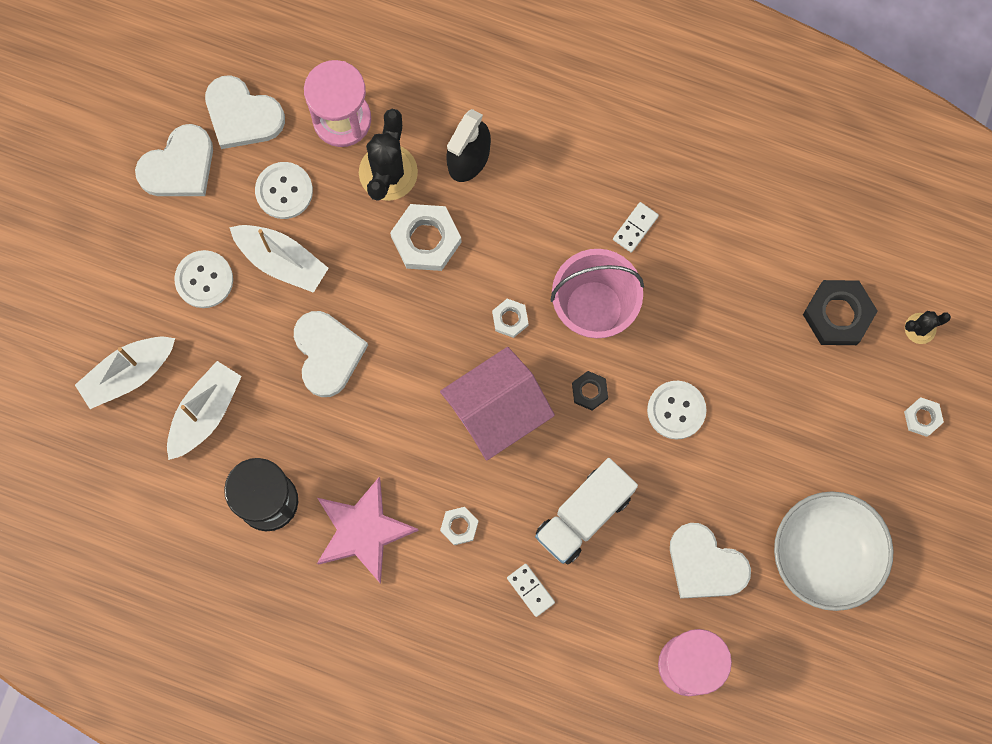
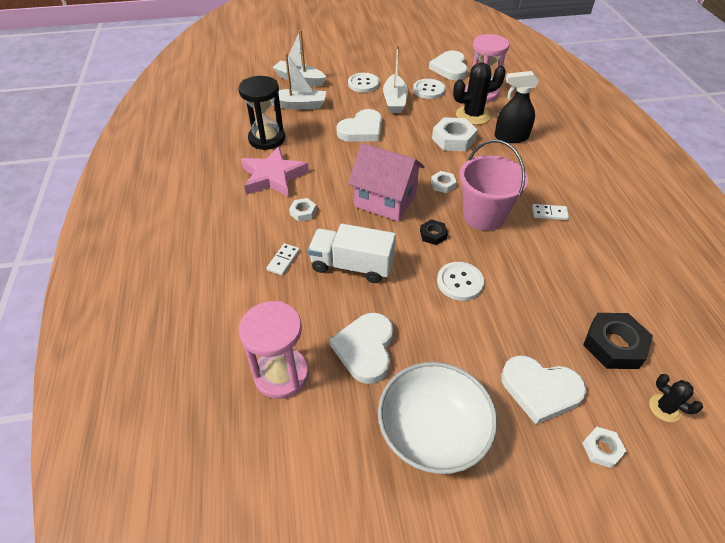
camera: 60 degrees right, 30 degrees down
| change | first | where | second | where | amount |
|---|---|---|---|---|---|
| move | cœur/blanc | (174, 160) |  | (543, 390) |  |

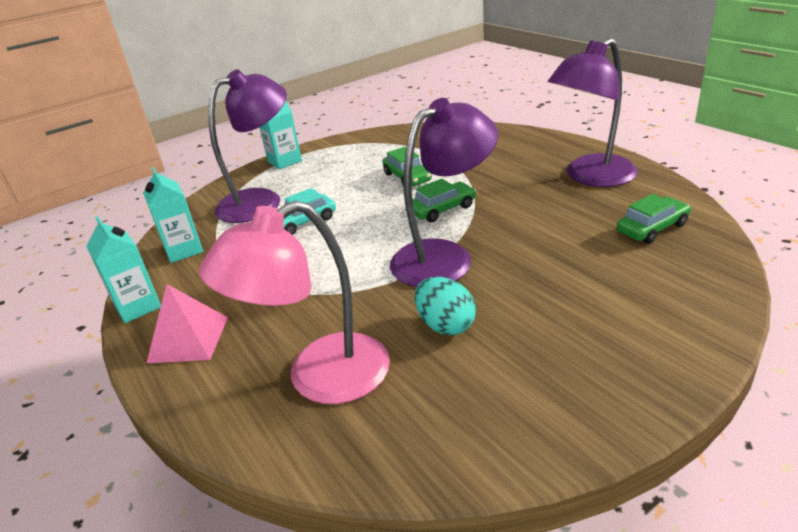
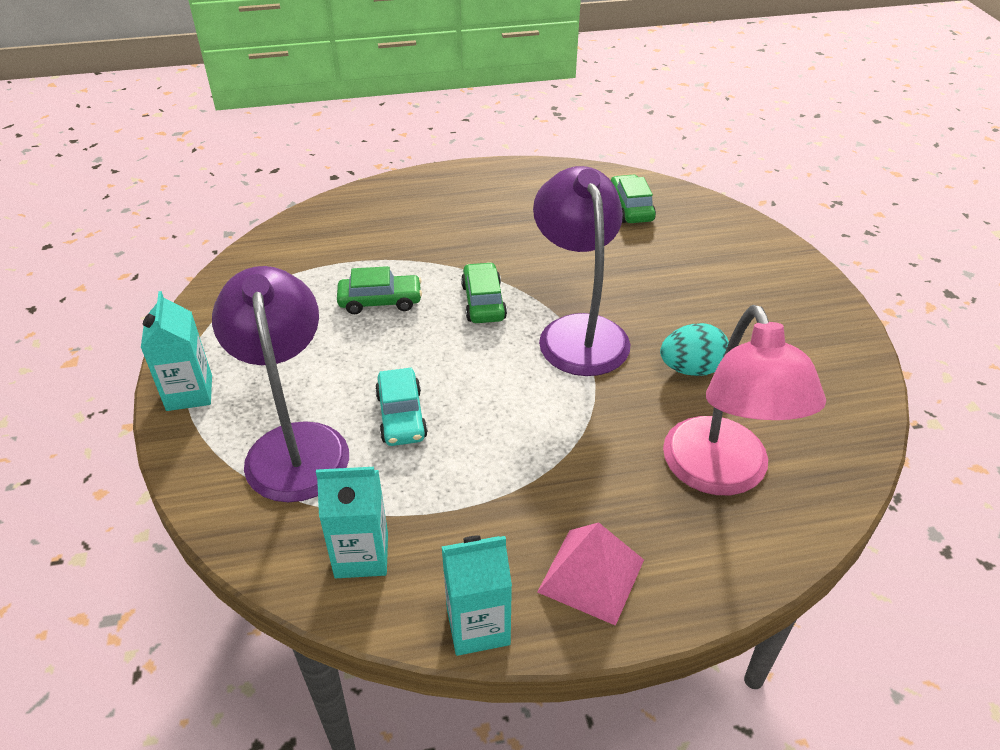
camera: 70 degrees left, 10 degrees up
| change | first | where | second | where | amount |
|---|---|---|---|---|---|
| delete | lampe/violet | (593, 112) |  |  |  |

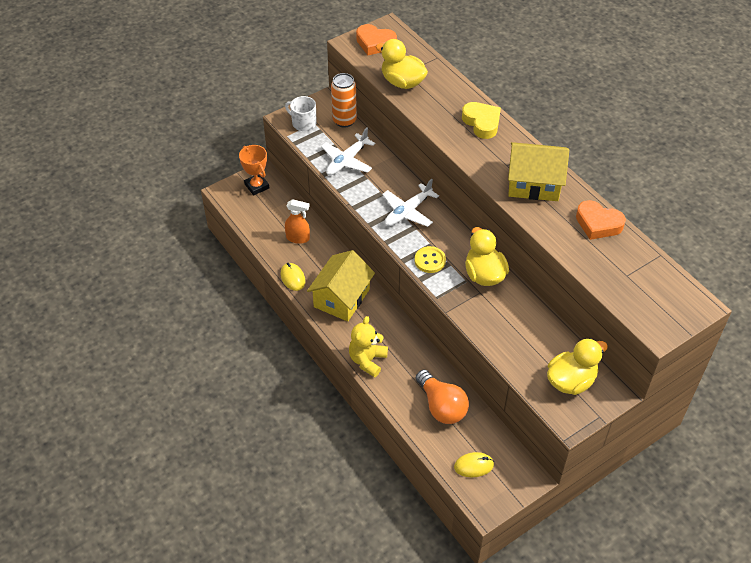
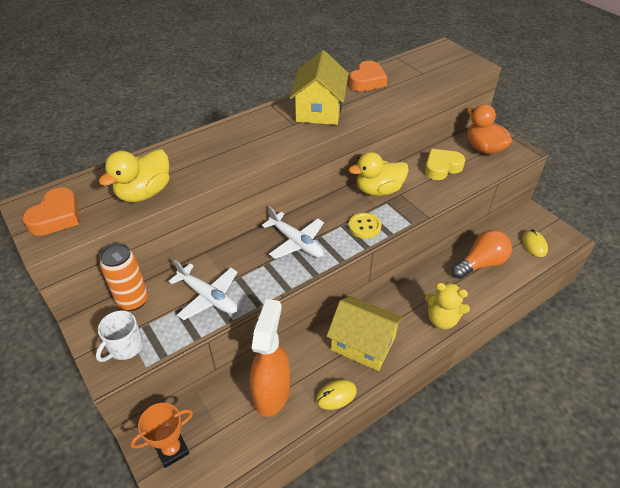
camera: 90 degrees left, 5 degrees down
| change | first | where | second | where | amount |
|---|---|---|---|---|---|
| move | cœur/jaune | (481, 120) |  | (445, 164) |  |
| resize | vaporisateur/orange | (297, 221) |  | (270, 358) | x1.77 |
| recolor | canard/jaune | (577, 366) | canard/orange | (489, 129) |  |

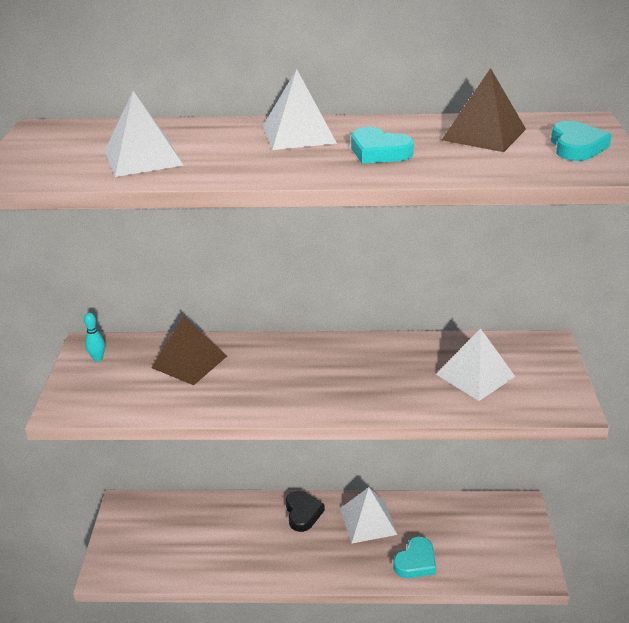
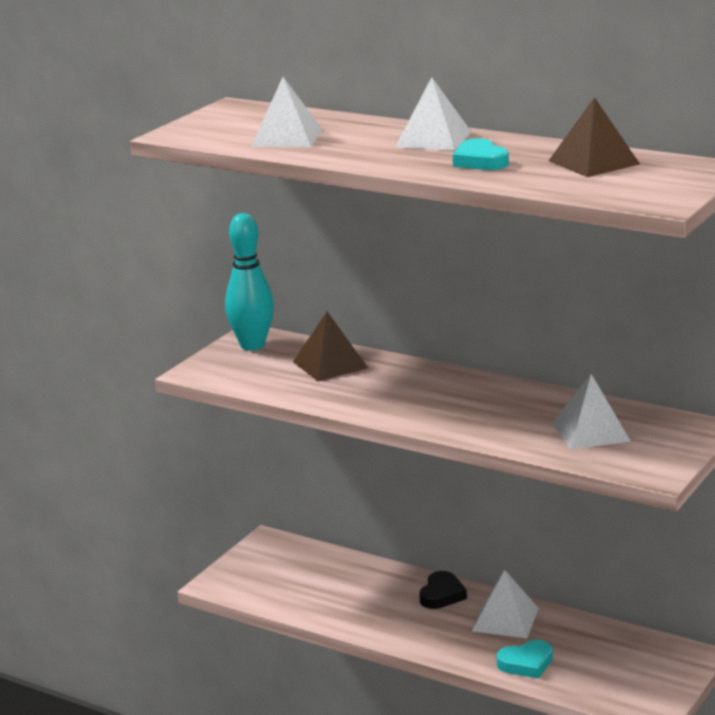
camera: 30 degrees right, 10 degrees down
| change | first | where | second | where | amount |
|---|---|---|---|---|---|
| delete | cœur/turquoise | (581, 141) |  |  |  |
| resize | quille/turquoise | (94, 337) |  | (249, 282) | x2.49 |

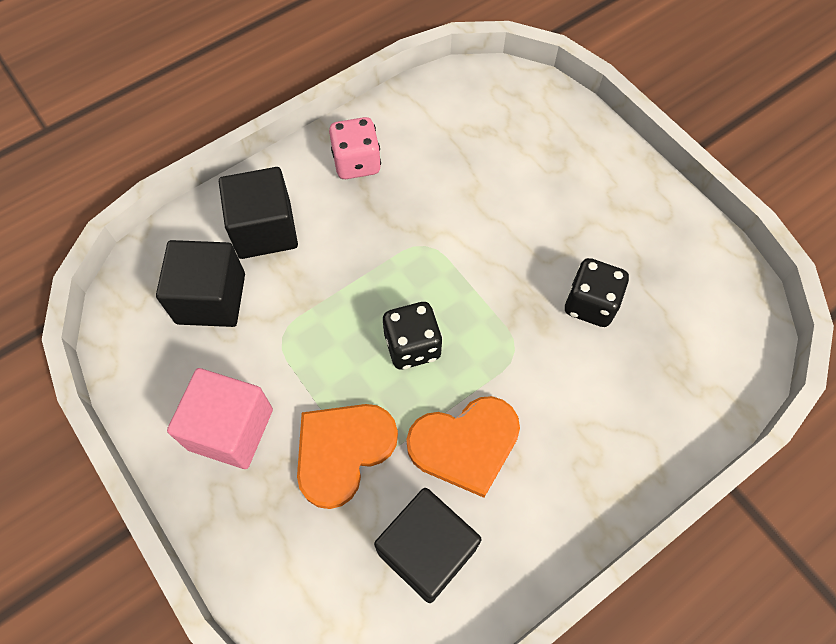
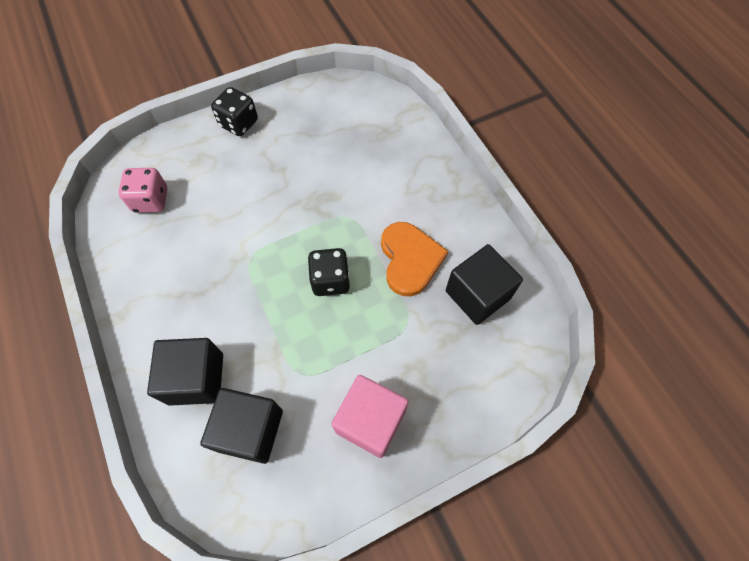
camera: 80 degrees left, 0 degrees up
| change | first | where | second | where | amount |
|---|---|---|---|---|---|
| move | dé/rose | (355, 148) |  | (142, 190) |  |
| move | dé/noir | (596, 292) |  | (234, 111) |  |
| delete | cœur/orange | (347, 456) |  |  |  |

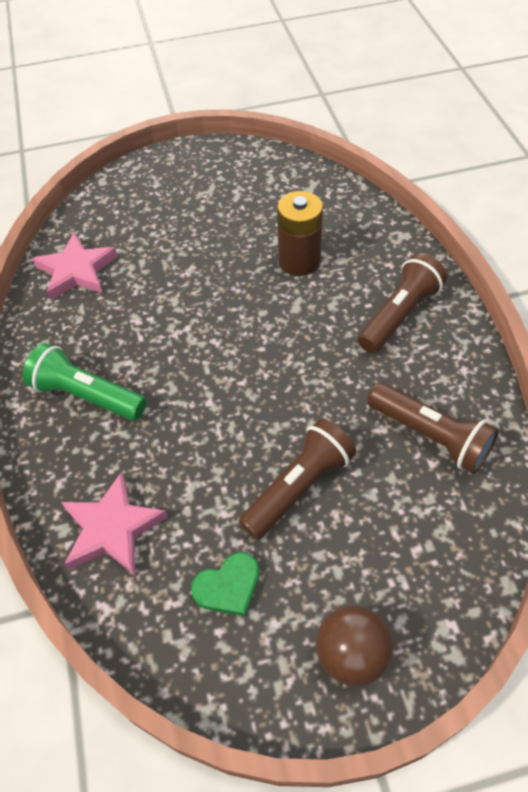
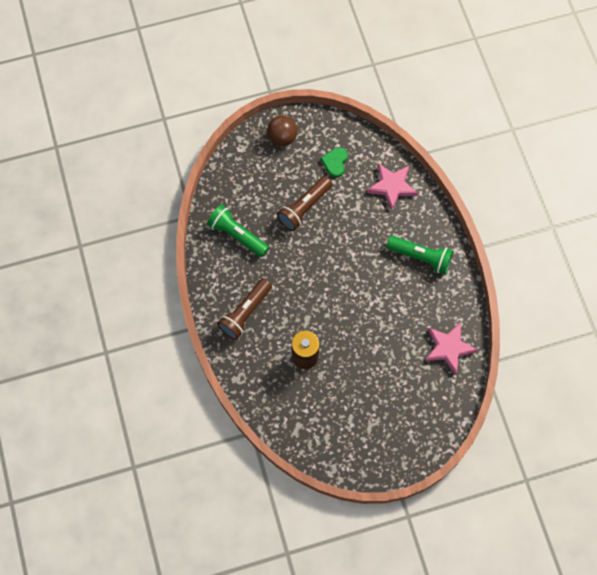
camera: 175 degrees right, 15 degrees up
| change | first | where | second | where | amount |
|---|---|---|---|---|---|
| recolor | lampe de poche/marron | (433, 428) | lampe de poche/vert | (238, 231) |  |
| rotate | cœur/vert | (225, 584) |  | (334, 162) | 45 degrees counterclockwise |

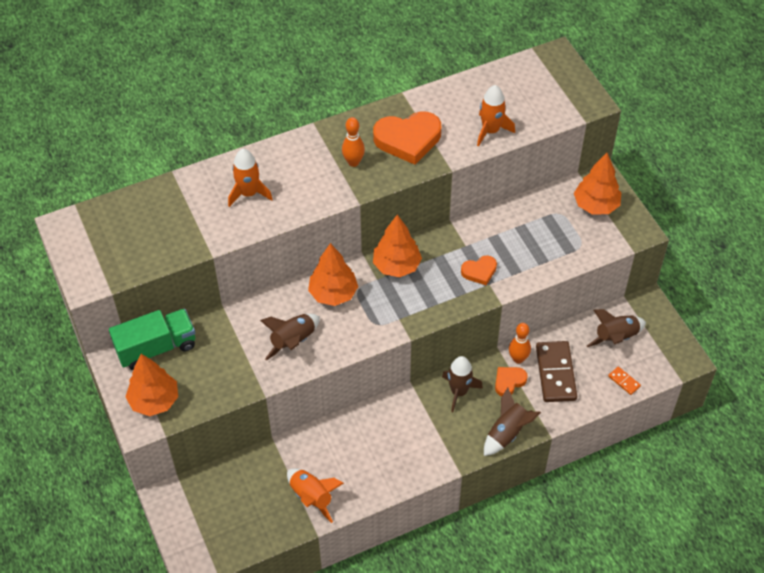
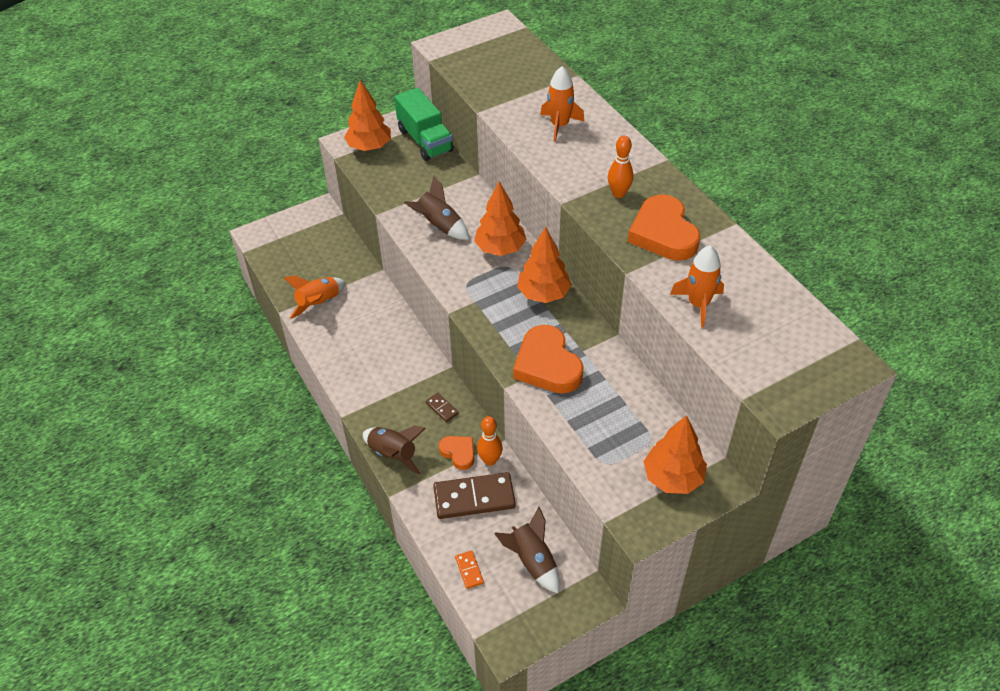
camera: 85 degrees right, 5 degrees down
| change | first | where | second | where | amount |
|---|---|---|---|---|---|
| resize | cœur/orange | (479, 270) |  | (548, 359) | x1.86 |
| replace | fusée/marron | (462, 384) | domino/marron | (442, 407) |  |
| rotate | domino/orange | (624, 380) |  | (469, 569) | 60 degrees counterclockwise |

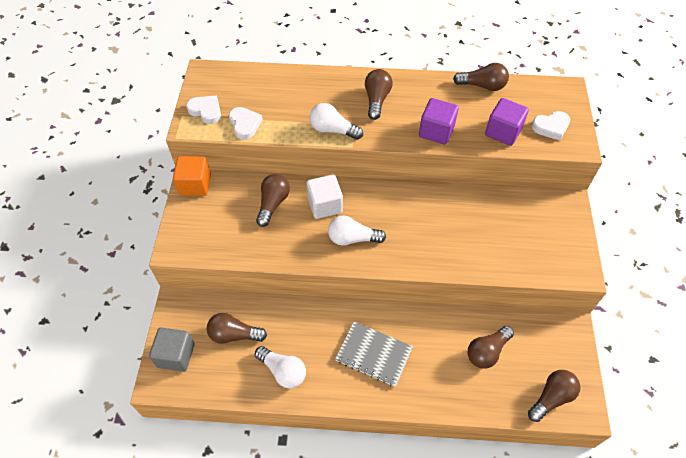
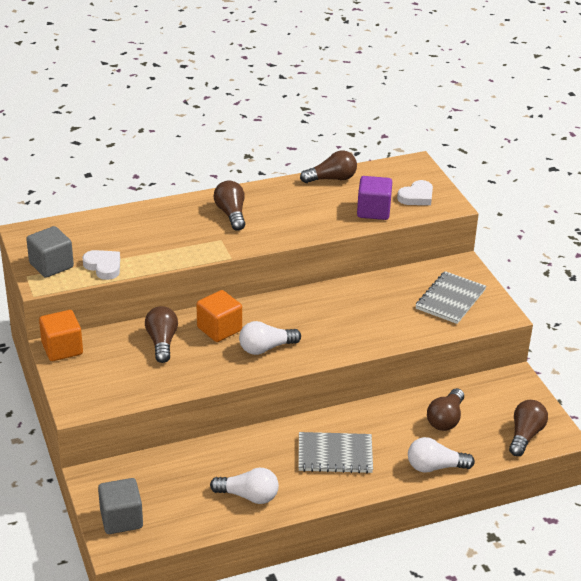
camera: 25 degrees left, 20 degrees down
| change | first | where | second | where | amount |
|---|---|---|---|---|---|
| replace | cœur/blanc | (203, 110) | cube/gris | (50, 252) |  |
| delete | cube/violet | (439, 121) |  |  |  |
| move | ampoule/blanc | (336, 121) |  | (441, 455) |  |
| recolor | cube/blanc | (325, 197) | cube/orange | (219, 316) |  |
| delete | ampoule/marron | (237, 328) |  |  |  |
| insert |  |  | carnet/gris | (450, 297) |  |

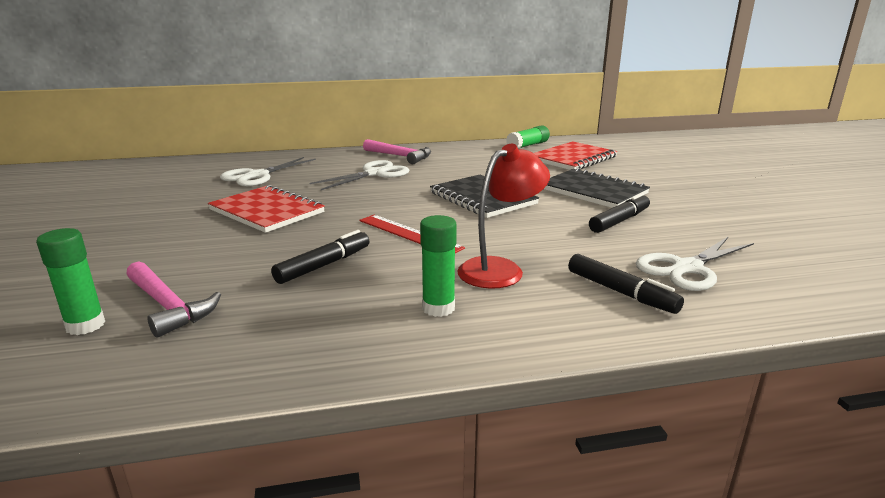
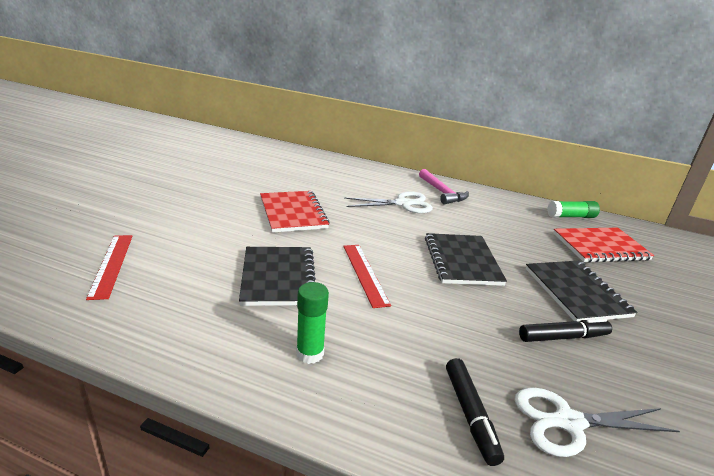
camera: 30 degrees right, 5 degrees up
| change | first | where | second | where | amount |
|---|---|---|---|---|---|
| delete | lampe/rouge | (503, 216) |  |  |  |
| delete | ciseaux/blanc | (268, 171) |  |  |  |
| replace | bâton de colle/vert | (70, 281) | règle/rouge | (109, 267) |  |
| replace | feutre/noir | (320, 257) | carnet/noir | (277, 276) |  |
| delete | marteau/rose | (173, 299) |  |  |  |

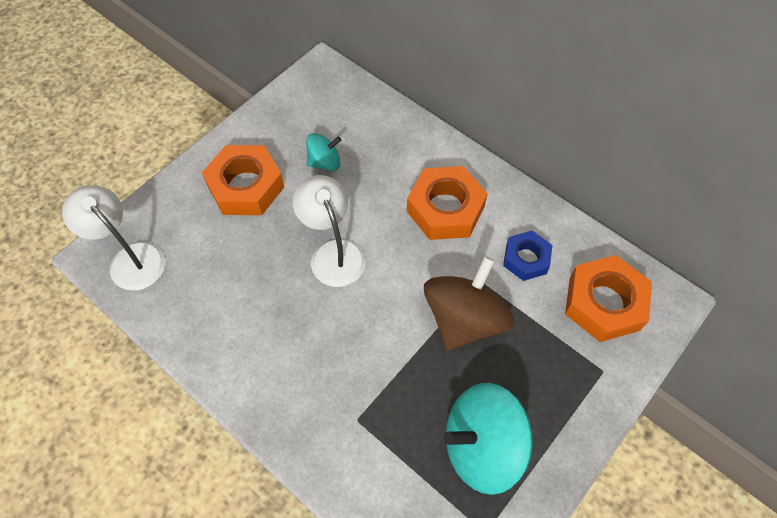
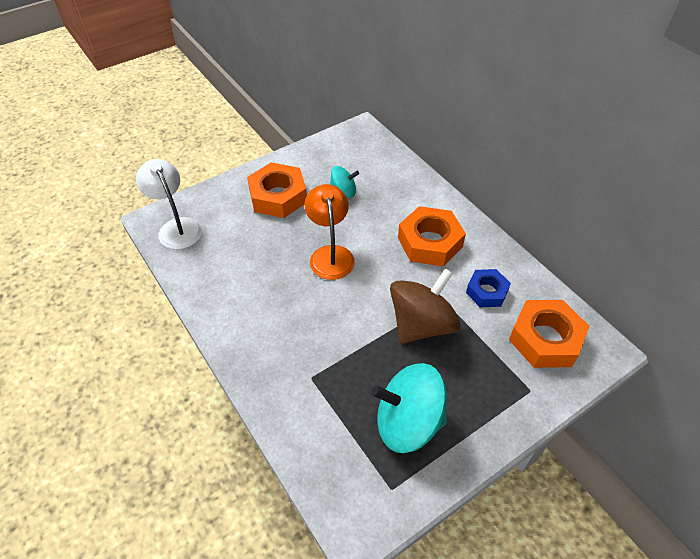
camera: 15 degrees right, 10 degrees down
| change | first | where | second | where | amount |
|---|---|---|---|---|---|
| recolor | lampe/blanc | (329, 231) | lampe/orange | (330, 232) |  |

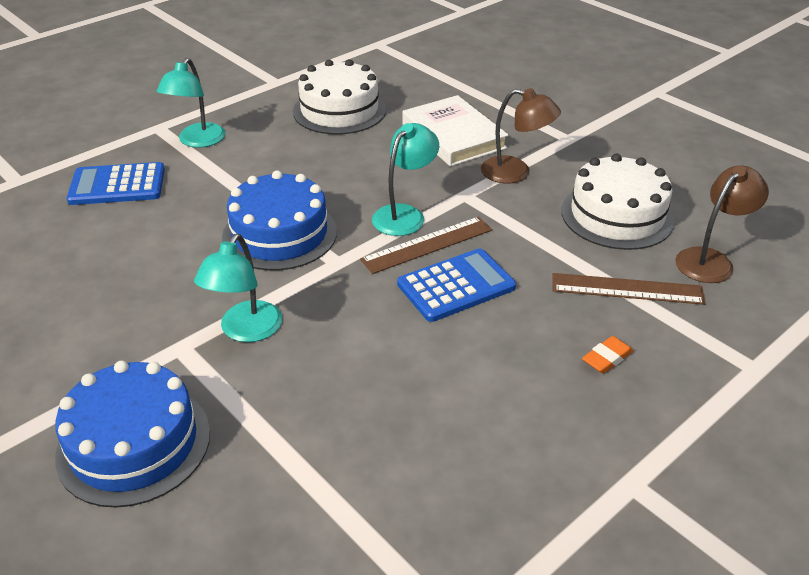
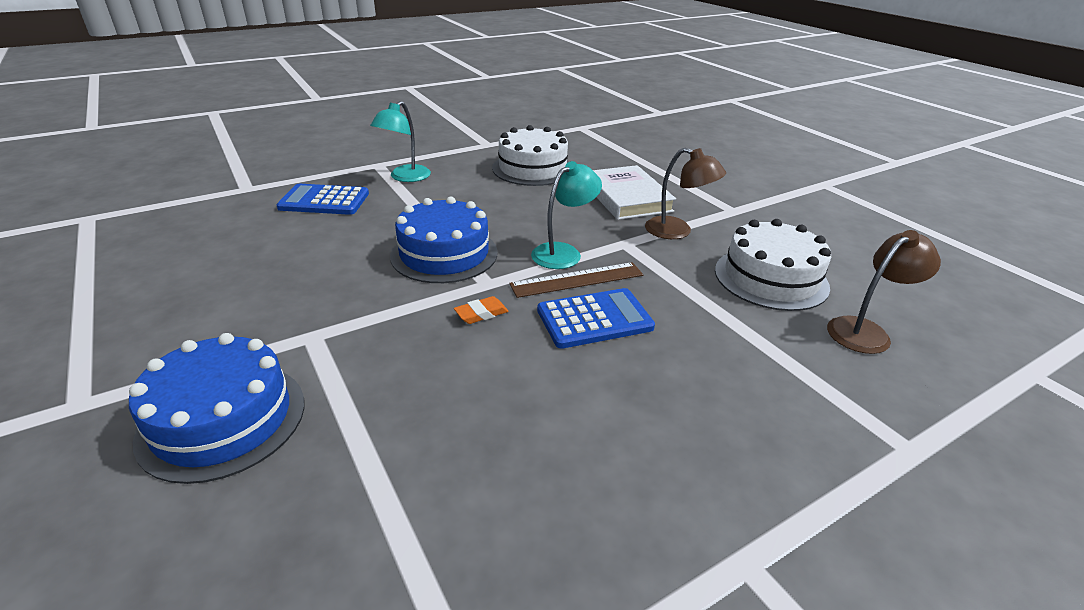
camera: 10 degrees right, 5 degrees down
| change | first | where | second | where | amount |
|---|---|---|---|---|---|
| delete | lampe/turquoise | (238, 288) |  |  |  |
| delete | règle/marron | (629, 289) |  |  |  |
| move | gomme/orange | (607, 355) |  | (481, 310) |  |

